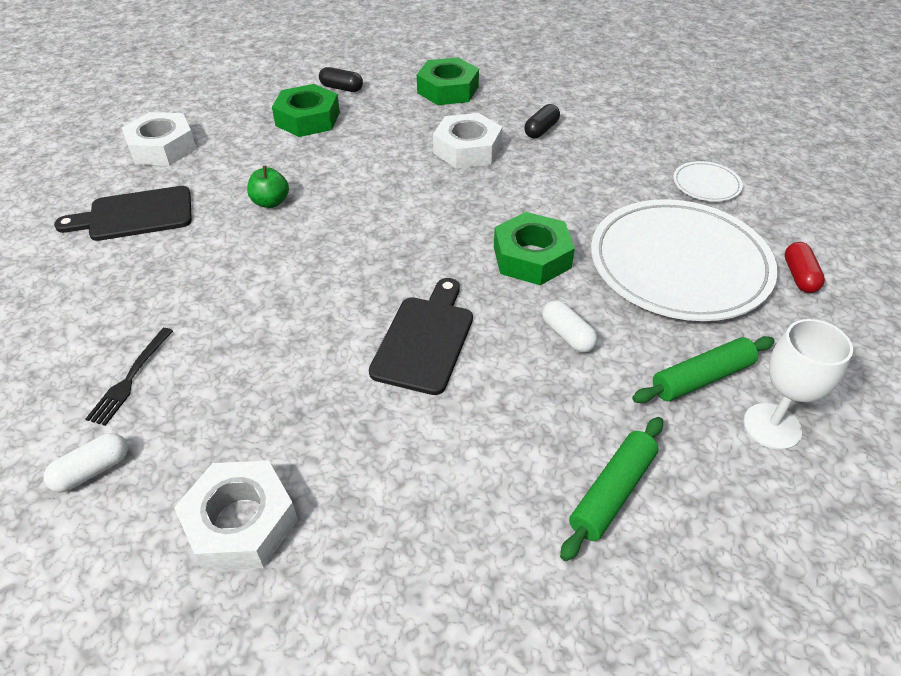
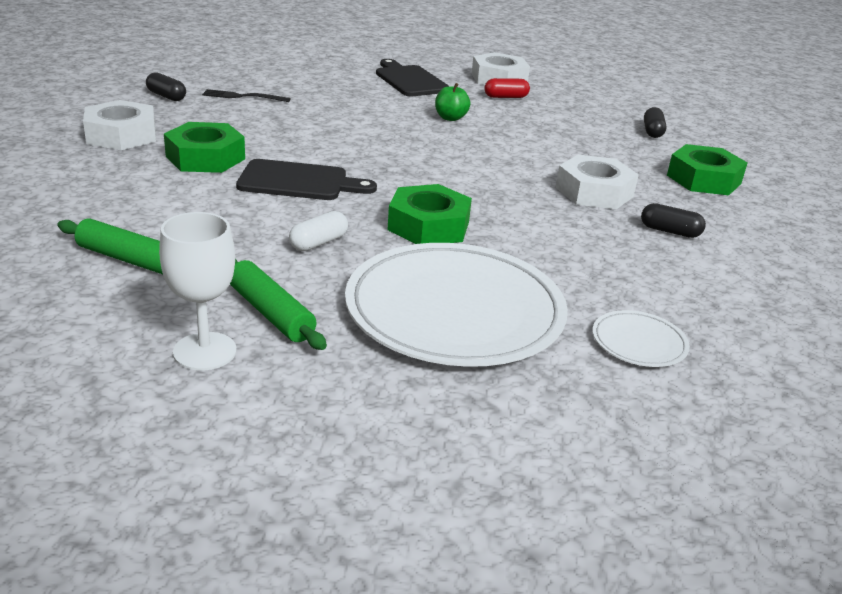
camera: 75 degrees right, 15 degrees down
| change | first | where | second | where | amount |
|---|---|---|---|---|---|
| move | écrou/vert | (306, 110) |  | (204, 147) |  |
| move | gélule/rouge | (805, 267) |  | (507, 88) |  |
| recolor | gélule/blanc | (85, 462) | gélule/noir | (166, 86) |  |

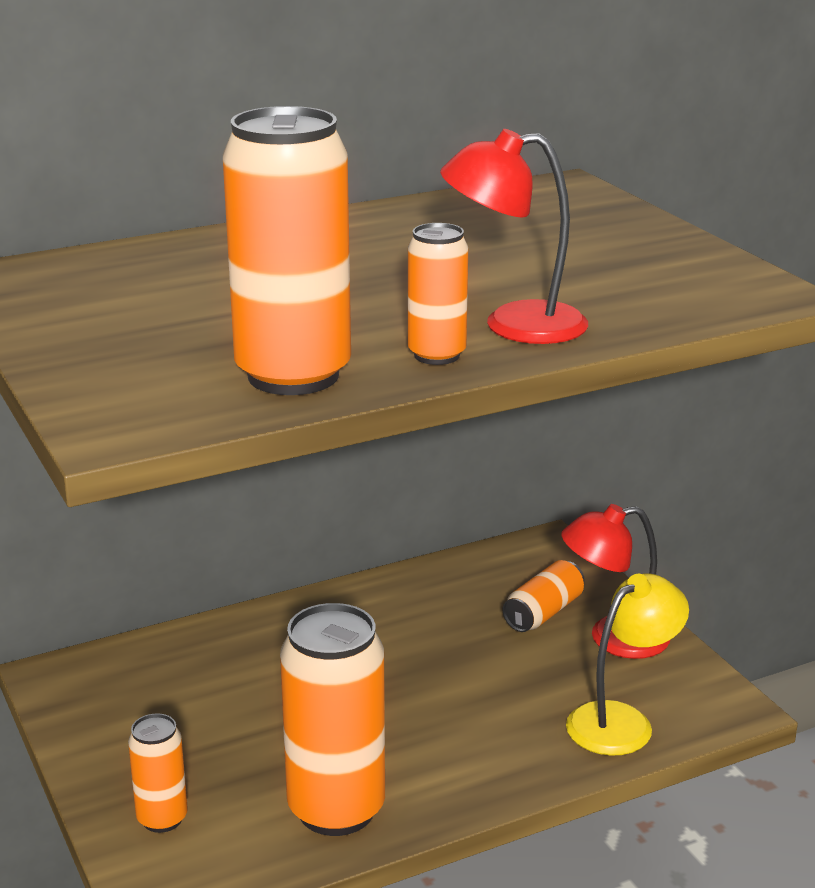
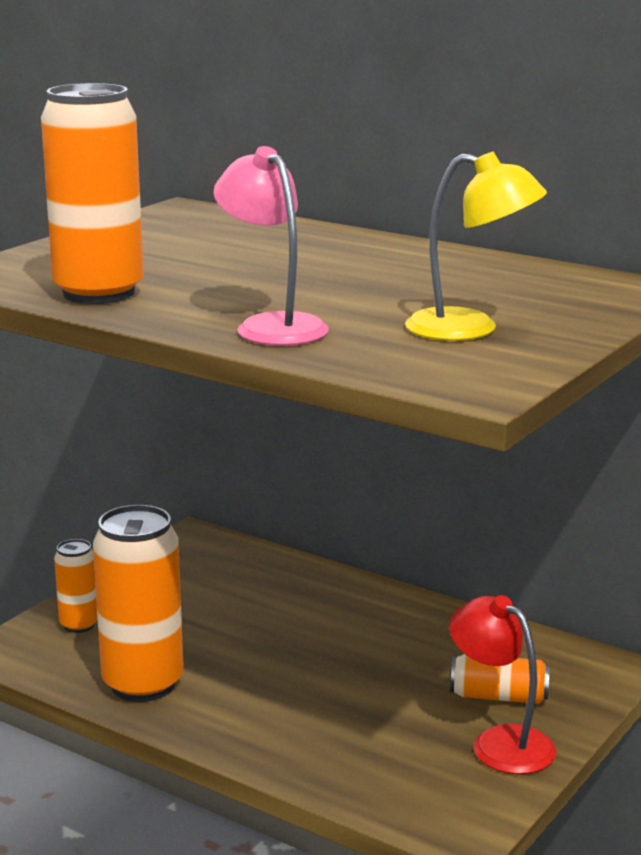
camera: 60 degrees right, 5 degrees down
| change | first | where | second | where | amount |
|---|---|---|---|---|---|
| recolor | lampe/rouge | (514, 236) | lampe/rose | (271, 246) |  |
| delete | canette/orange | (438, 294) |  |  |  |
| move | lampe/jaune | (627, 665) |  | (476, 246) |  |

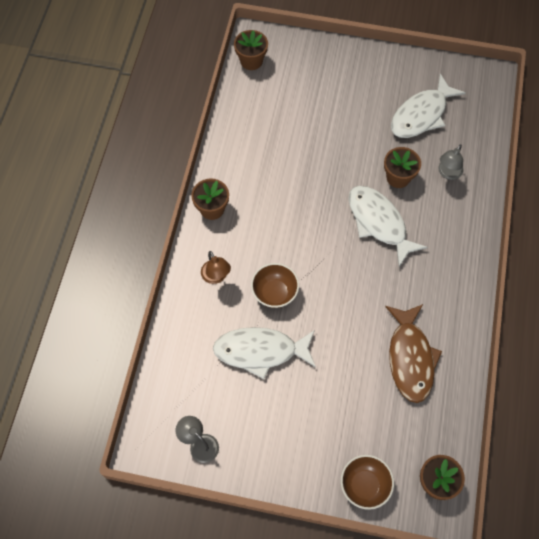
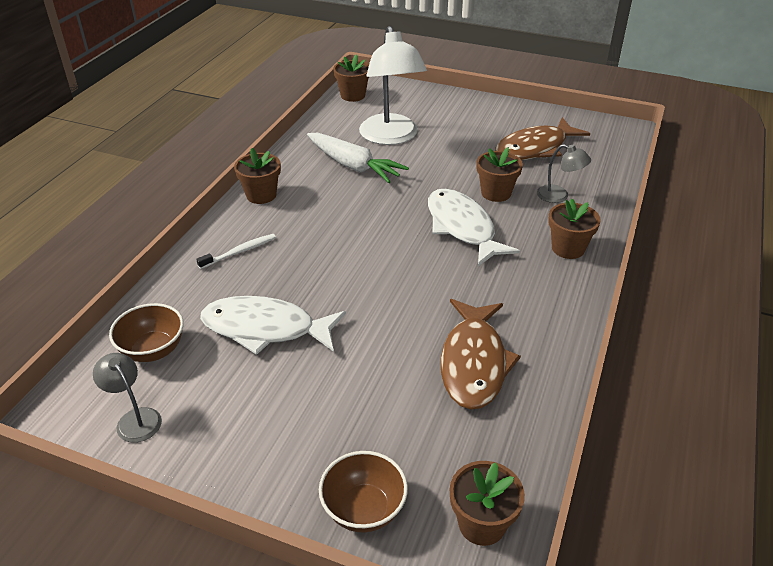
camera: 10 degrees right, 25 degrees down
| change | first | where | second | where | amount |
|---|---|---|---|---|---|
| recolor | poisson/blanc | (428, 106) | poisson/marron | (542, 138) |  |
| rotate | lampe/gris | (450, 162) |  | (564, 173) | 105 degrees counterclockwise |
| replace | lampe/marron | (216, 267) | brosse à dents/blanc | (236, 251) |  |
| move | bol/marron | (275, 285) |  | (146, 332) |  |
| insert |  |  | lampe/blanc | (393, 85) |  |
| insert |  |  | carotte/blanc | (358, 158) |  |
| insert |  |  | pot de fleurs/marron | (574, 229) |  |

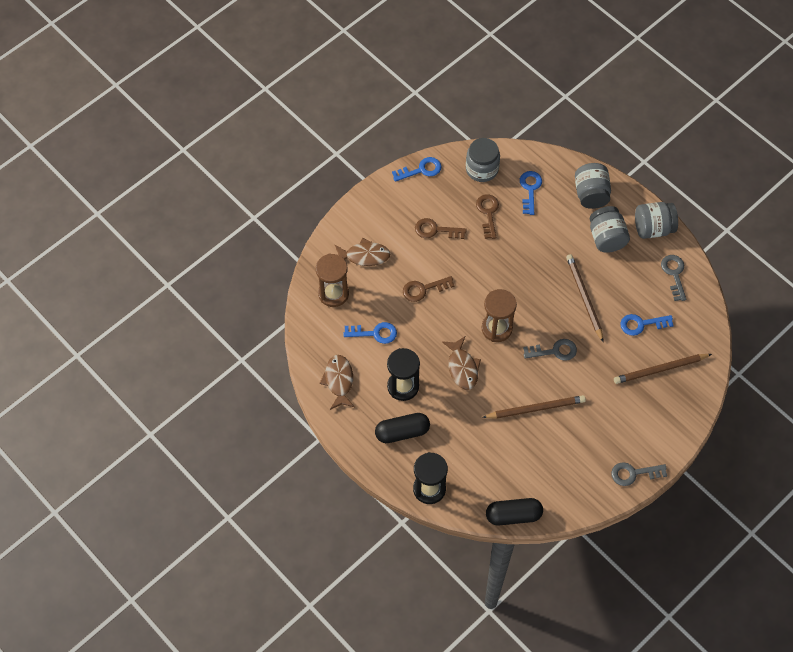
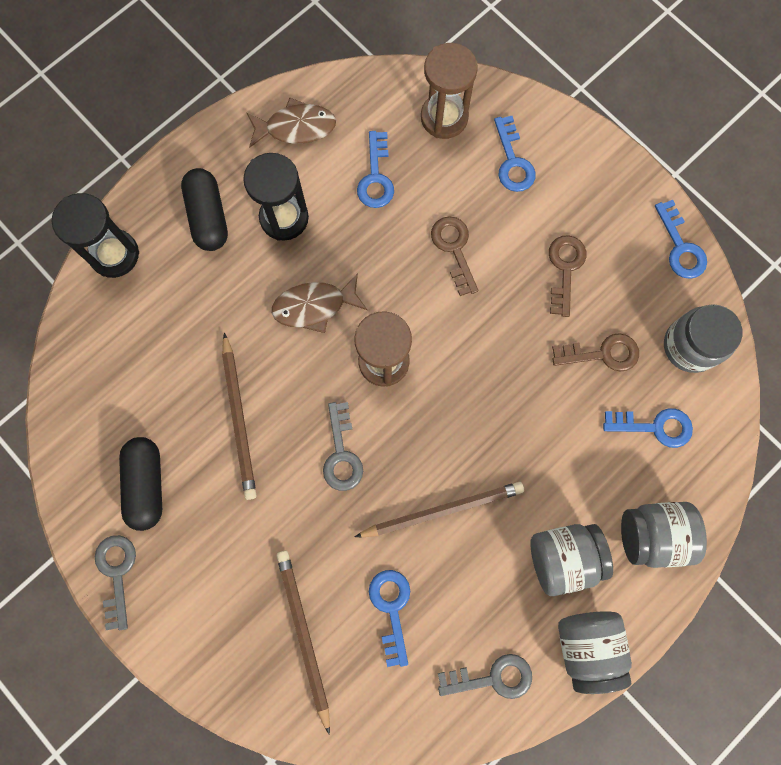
camera: 90 degrees right, 15 degrees up
| change | first | where | second | where | amount |
|---|---|---|---|---|---|
| replace | poisson/marron | (362, 252) | clé/bleu | (515, 154) |  |
| move | gélule/noir | (514, 512) |  | (140, 484) |  |

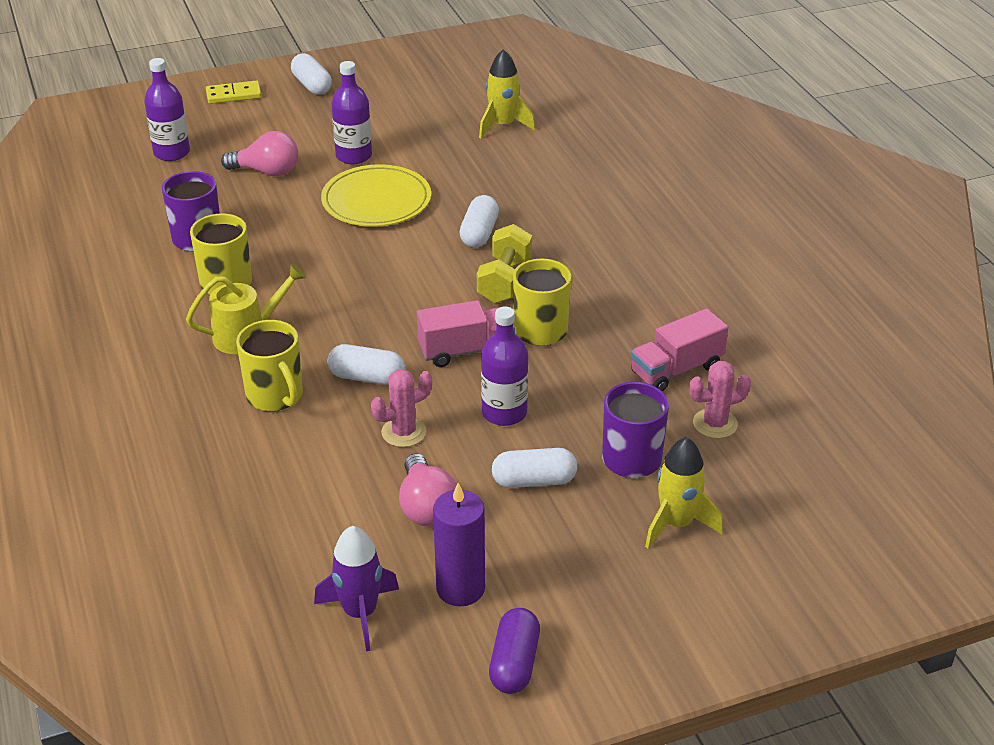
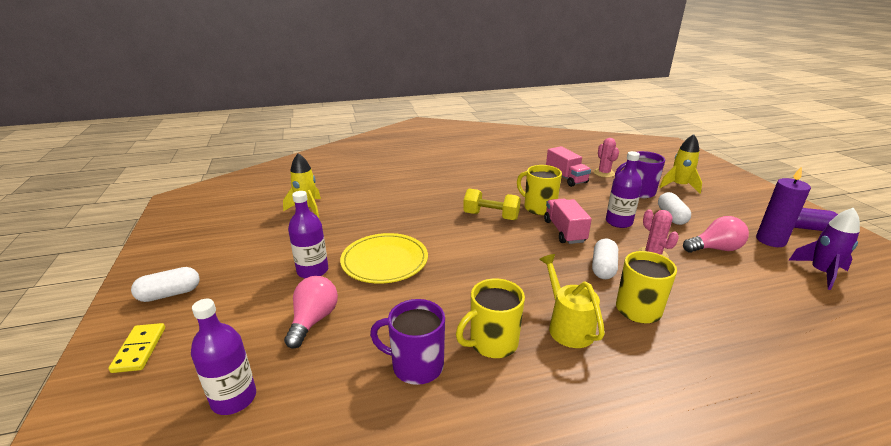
camera: 85 degrees left, 10 degrees down
| change | first | where | second | where | amount |
|---|---|---|---|---|---|
| delete | gélule/blanc | (479, 221) |  |  |  |

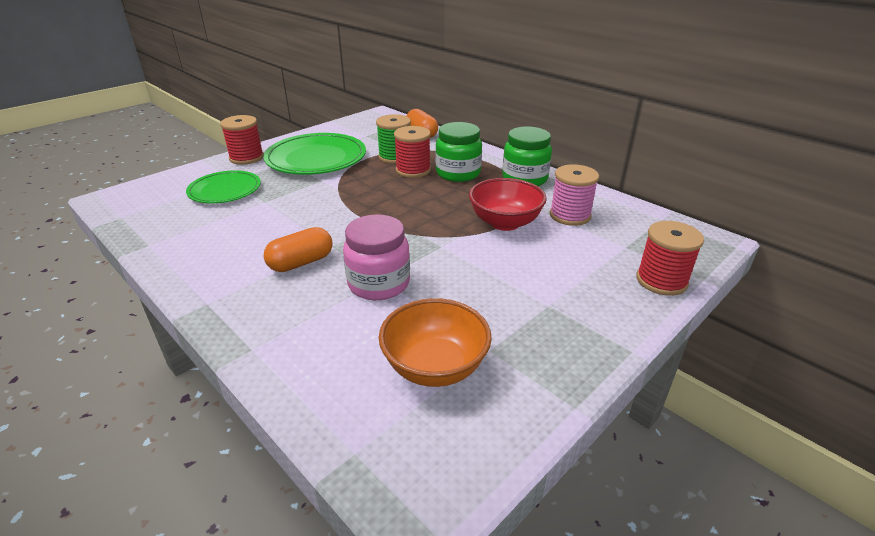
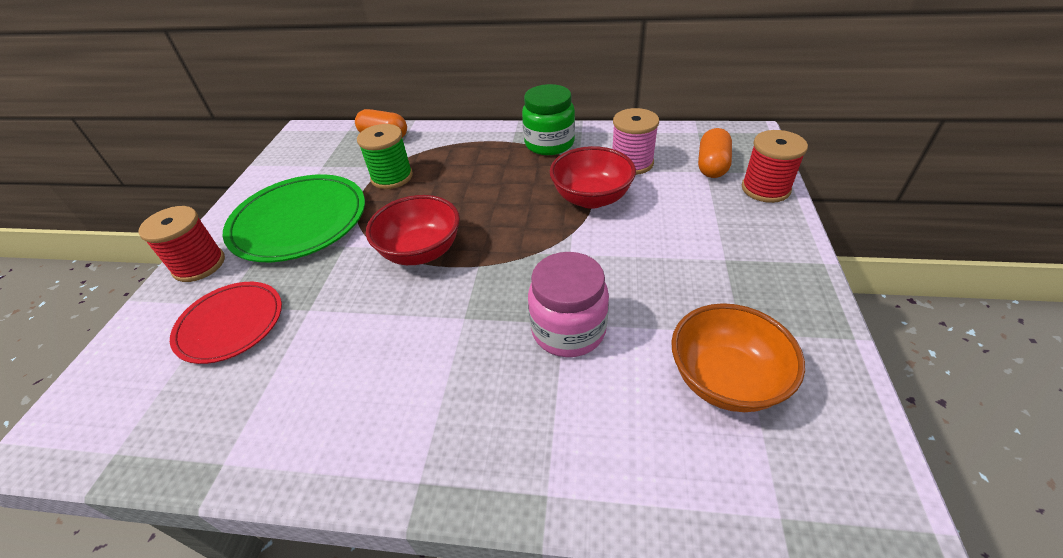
camera: 35 degrees left, 10 degrees up
| change | first | where | second | where | amount |
|---|---|---|---|---|---|
| delete | bocal/vert | (458, 152) |  |  |  |
| delete | bobine/rouge | (412, 152) |  |  |  |
| recolor | assiette/vert | (223, 186) | assiette/rouge | (226, 323) |  |
| move | gélule/orange | (298, 249) |  | (715, 153) |  |
| insert |  |  | bol/rouge | (413, 230) |  |

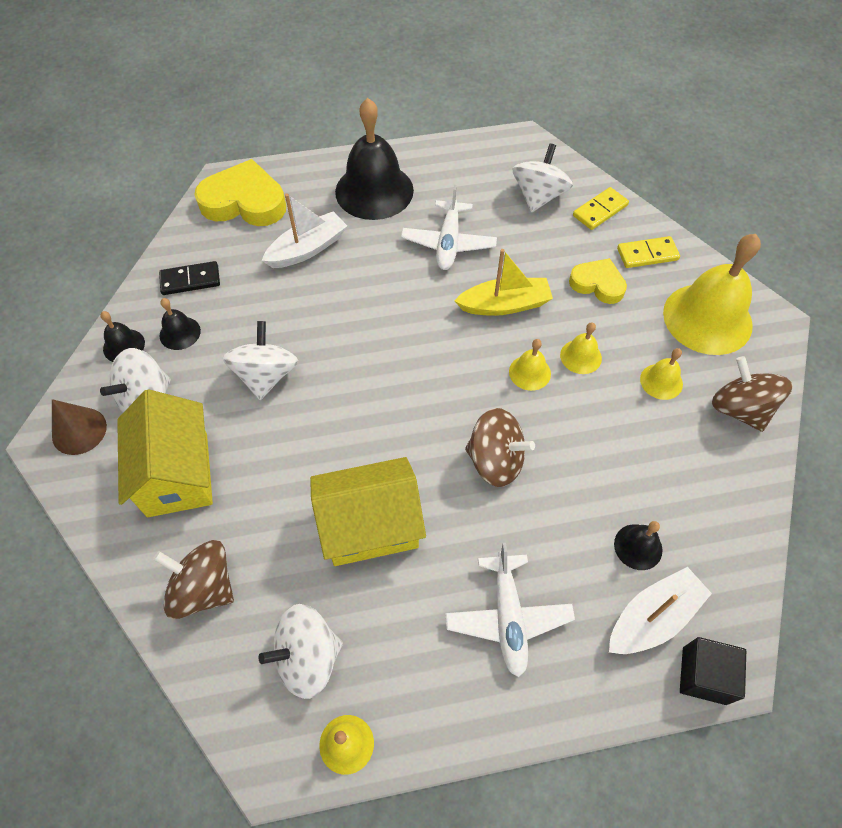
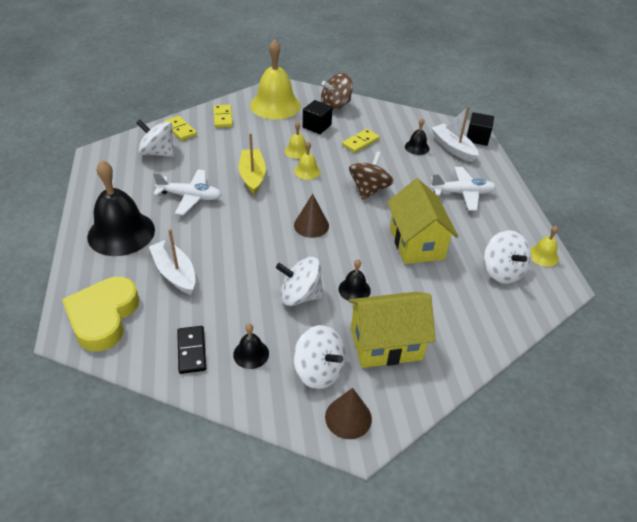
camera: 90 degrees left, 15 degrees down
| change | first | where | second | where | amount |
|---|---|---|---|---|---|
| delete | cœur/jaune | (598, 281) |  |  |  |
| move | cloche/noir | (122, 336) |  | (355, 280) |  |
| replace | cloche/jaune | (661, 374) | cube/noir | (318, 117) |  |
| delete | toupie/marron | (193, 579) |  |  |  |
| insert |  |  | domino/jaune | (361, 141) |  |
| insert |  |  | cône/marron | (311, 216) |  |

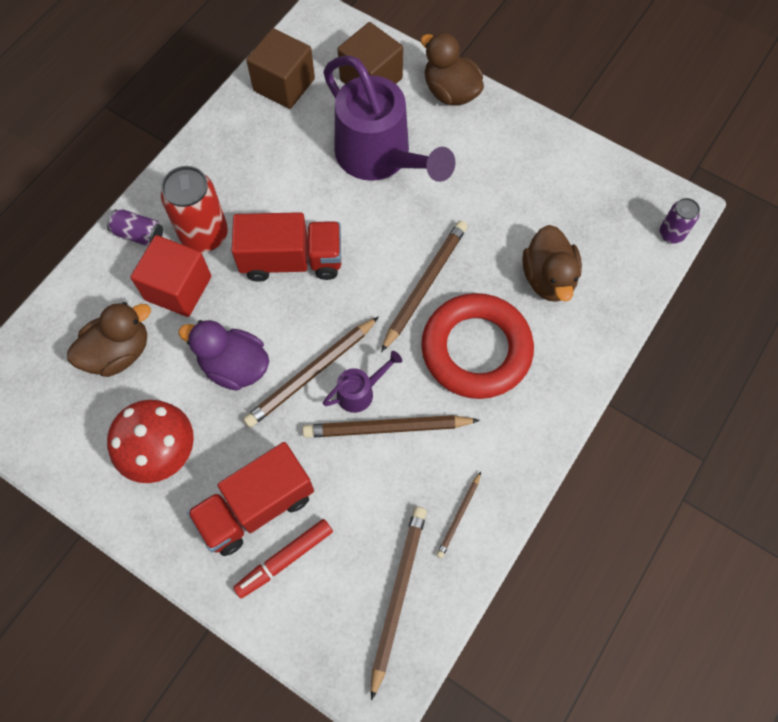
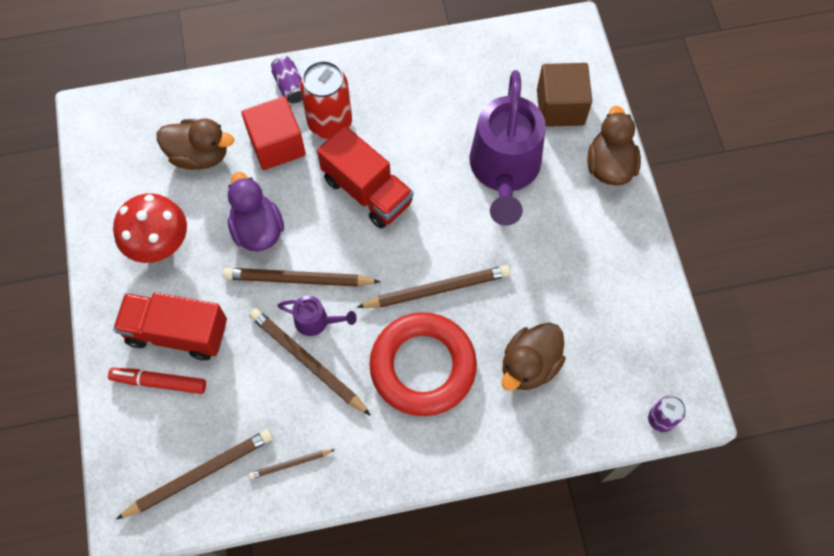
camera: 45 degrees right, 0 degrees up
| change | first | where | second | where | amount |
|---|---|---|---|---|---|
| delete | cube/marron | (280, 68) |  |  |  |

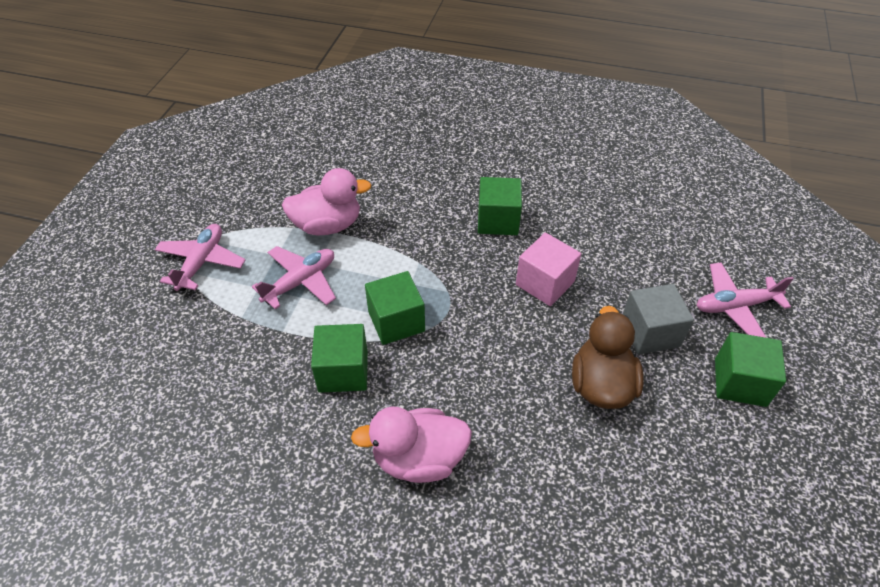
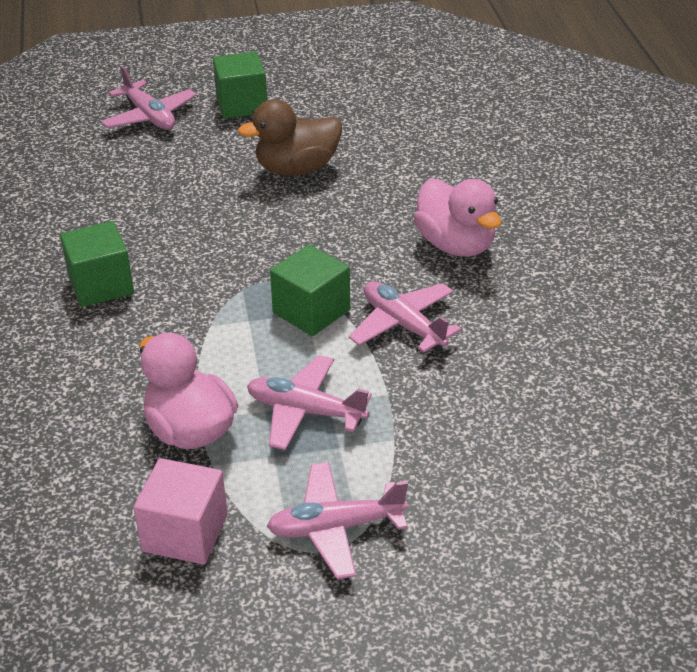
camera: 115 degrees left, 10 degrees down
| change | first | where | second | where | amount |
|---|---|---|---|---|---|
| move | cube/rose | (548, 269) |  | (181, 511) |  |
| delete | cube/gris | (658, 319) |  |  |  |
| replace | cube/vert | (339, 358) | avion/rose | (405, 317) |  |

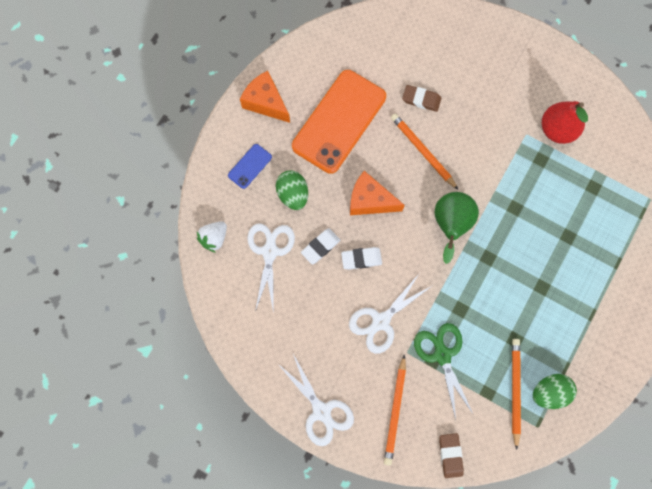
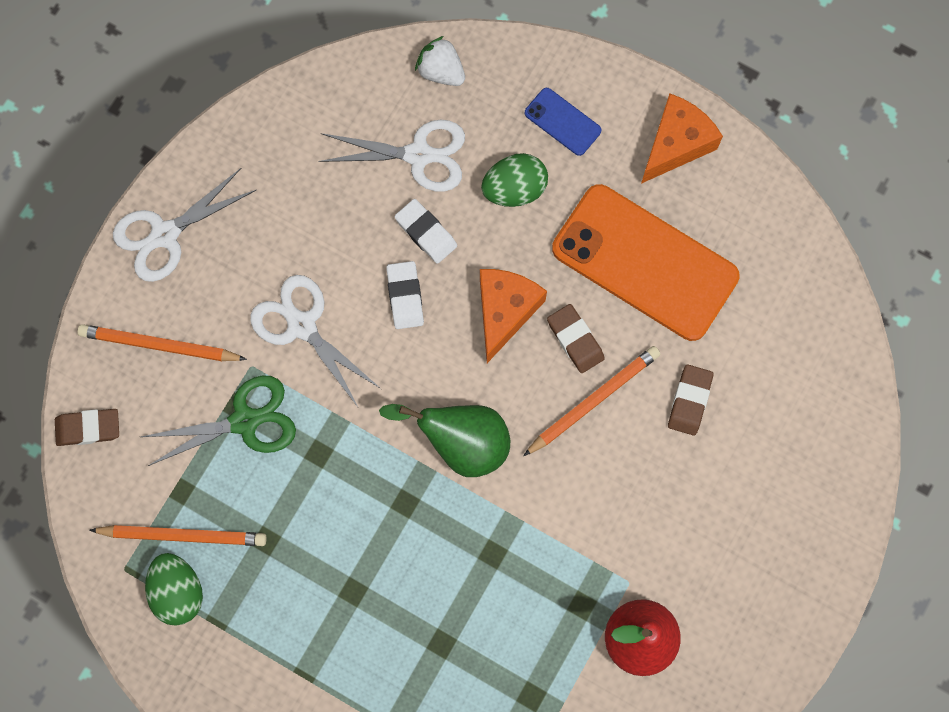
camera: 90 degrees right, 0 degrees up
| change | first | where | second | where | amount |
|---|---|---|---|---|---|
| insert |  |  | gomme/marron | (576, 338) |  |

